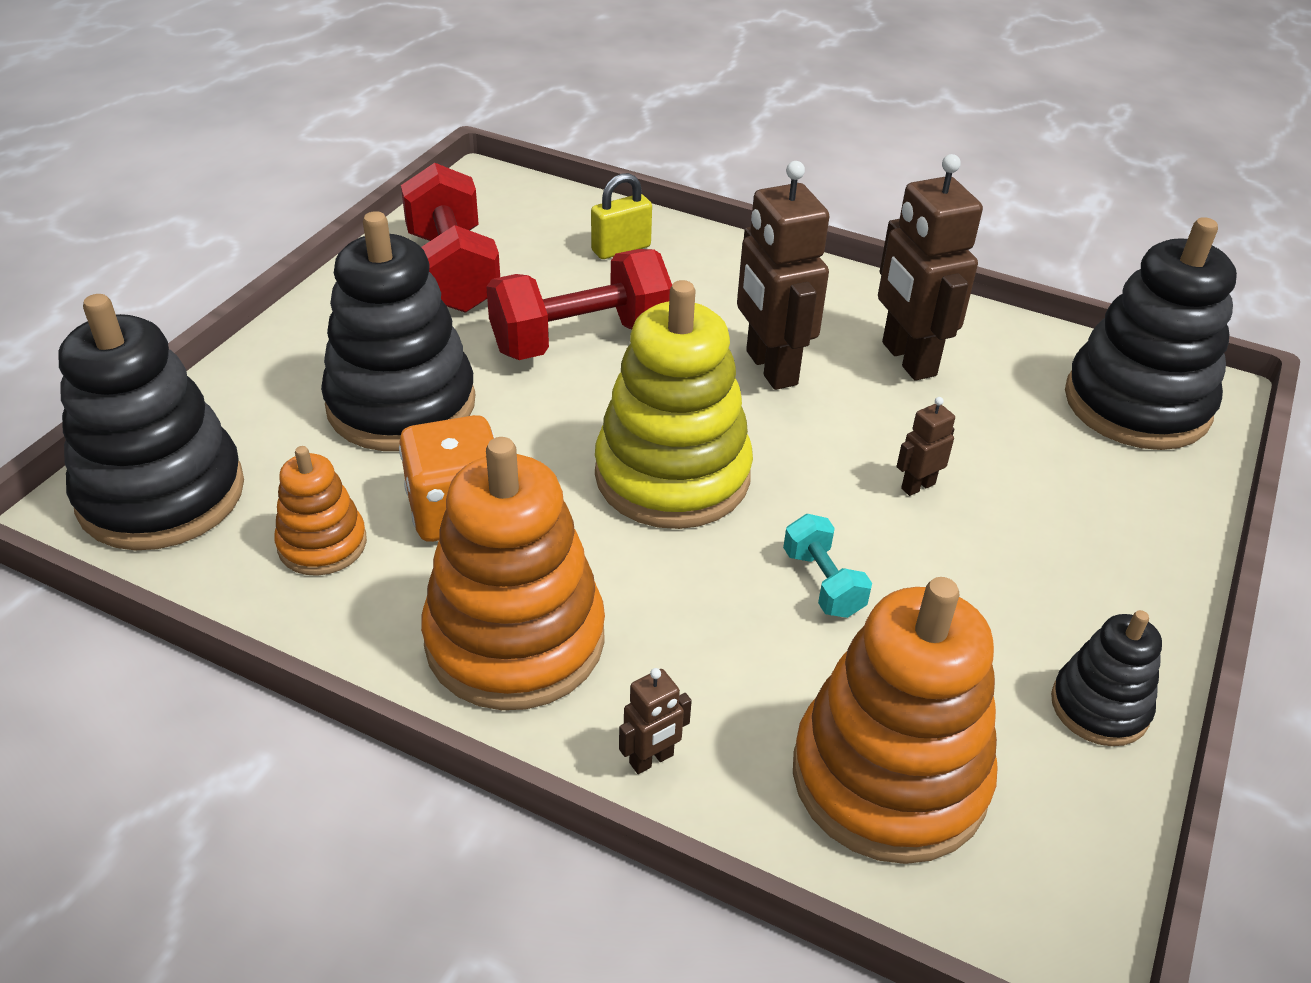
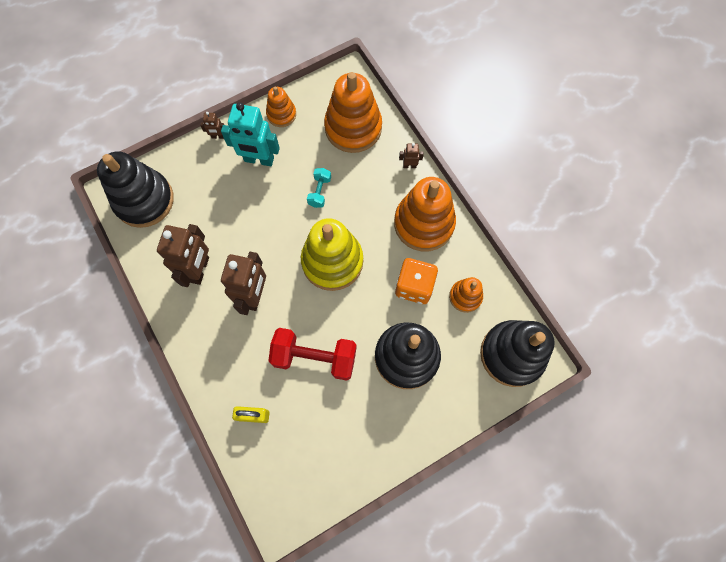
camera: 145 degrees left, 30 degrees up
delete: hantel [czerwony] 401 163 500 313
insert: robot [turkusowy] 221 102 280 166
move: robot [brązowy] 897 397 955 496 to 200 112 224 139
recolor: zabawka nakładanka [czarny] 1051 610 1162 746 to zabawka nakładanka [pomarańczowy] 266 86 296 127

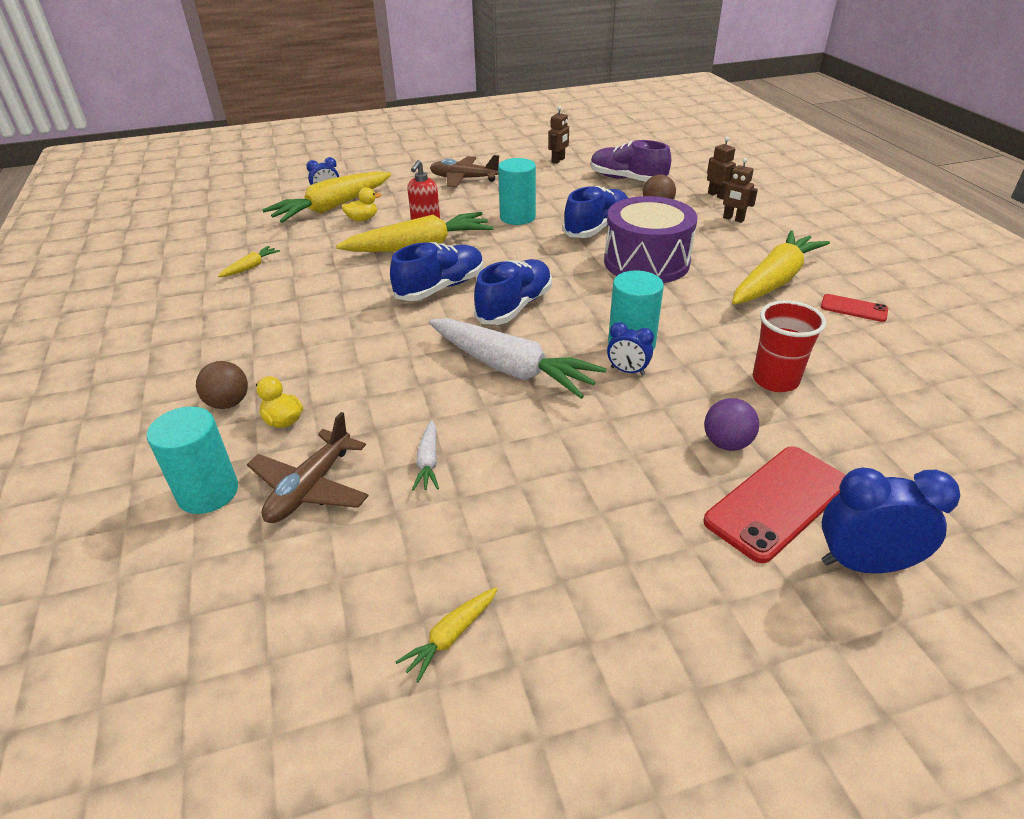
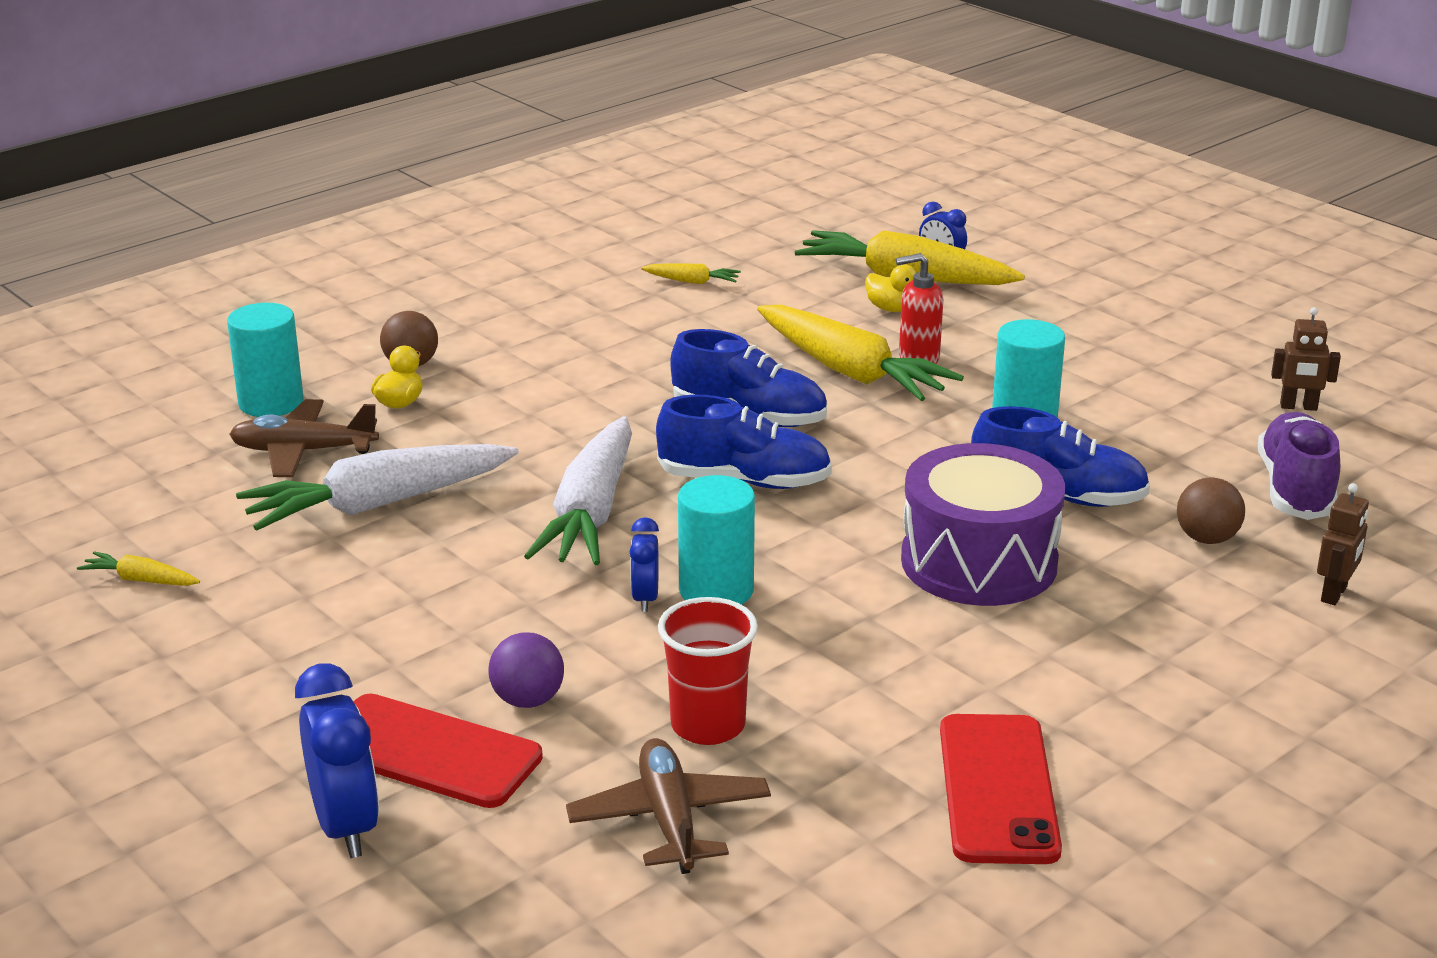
camera: 65 degrees right, 10 degrees down
delete: robot [brązowy] 719 158 758 223; marchewka [żółty] 732 230 830 304
move: samolot [brązowy] 430 155 499 187 to 566 738 771 874
resize: marchewka [biały] 412 420 439 491 = 236 444 519 531 x2.31; telefon [czerwony] 821 294 888 322 = 940 714 1062 864 x1.88

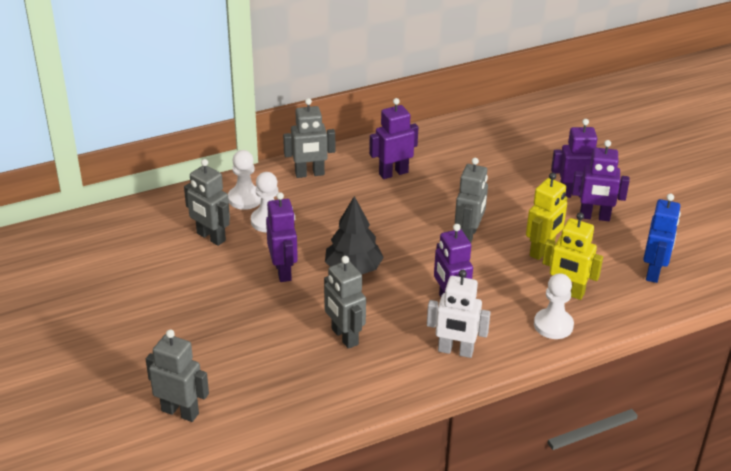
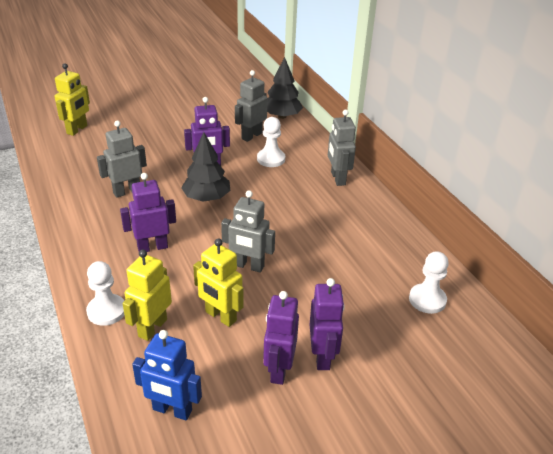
camera: 90 degrees right, 0 degrees up
delete: robot [fioletowy] 369 98 418 179; robot [biały] 427 270 491 358
insert: drzewko [czarny] 267 57 303 119
move: pionek [biały] 228 150 261 210 to 409 251 449 314
recolor: robot [szary] 146 330 209 422 to robot [żółty] 55 63 90 136

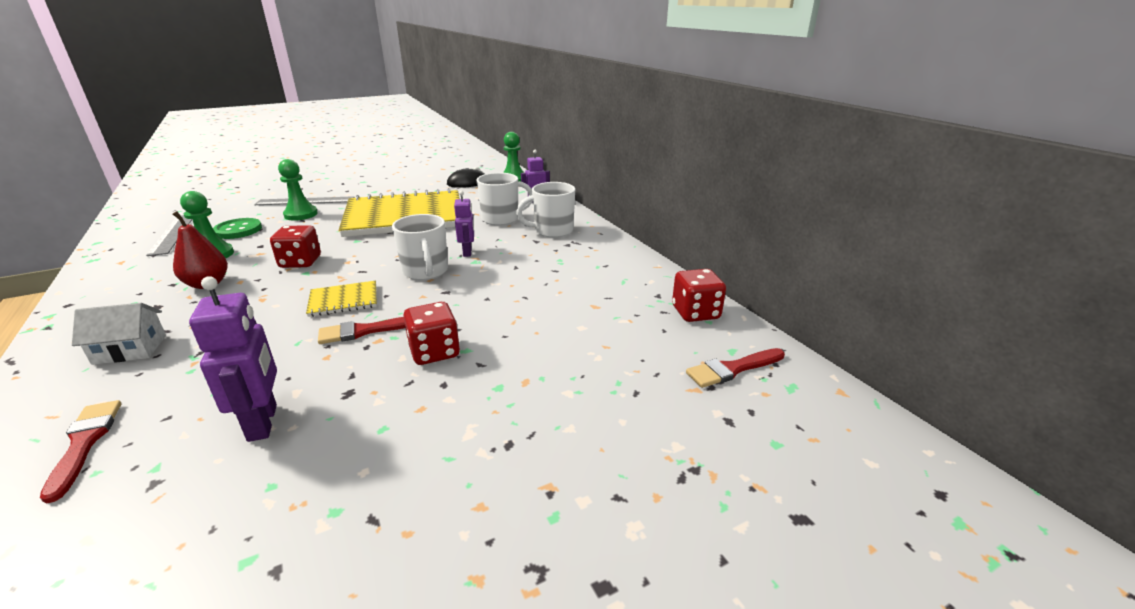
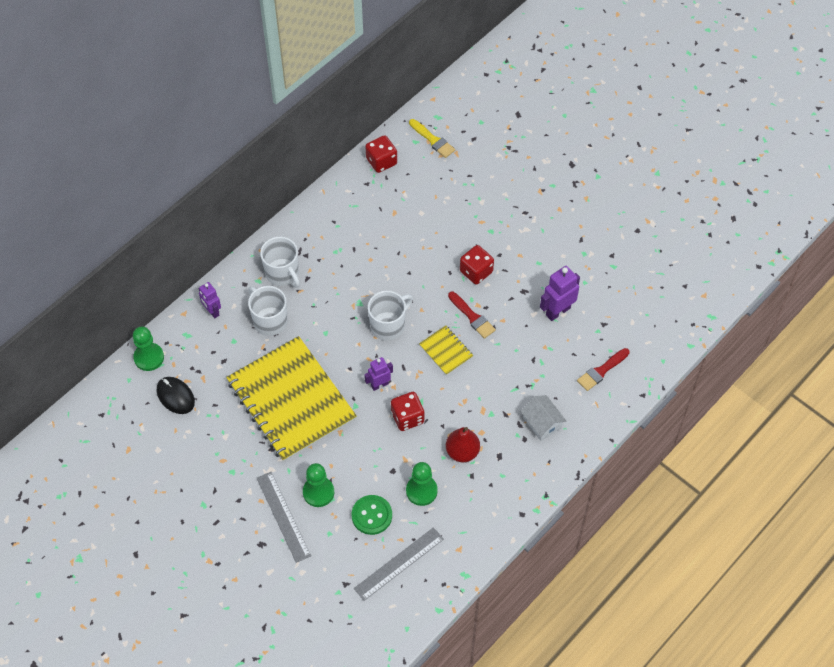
camera: 110 degrees left, 30 degrees up
move: robot [fioletowy] 454 191 474 257 to 364 357 393 391
recolor: pędzel [czerwony] 686 348 785 388 to pędzel [żółty] 409 119 455 158

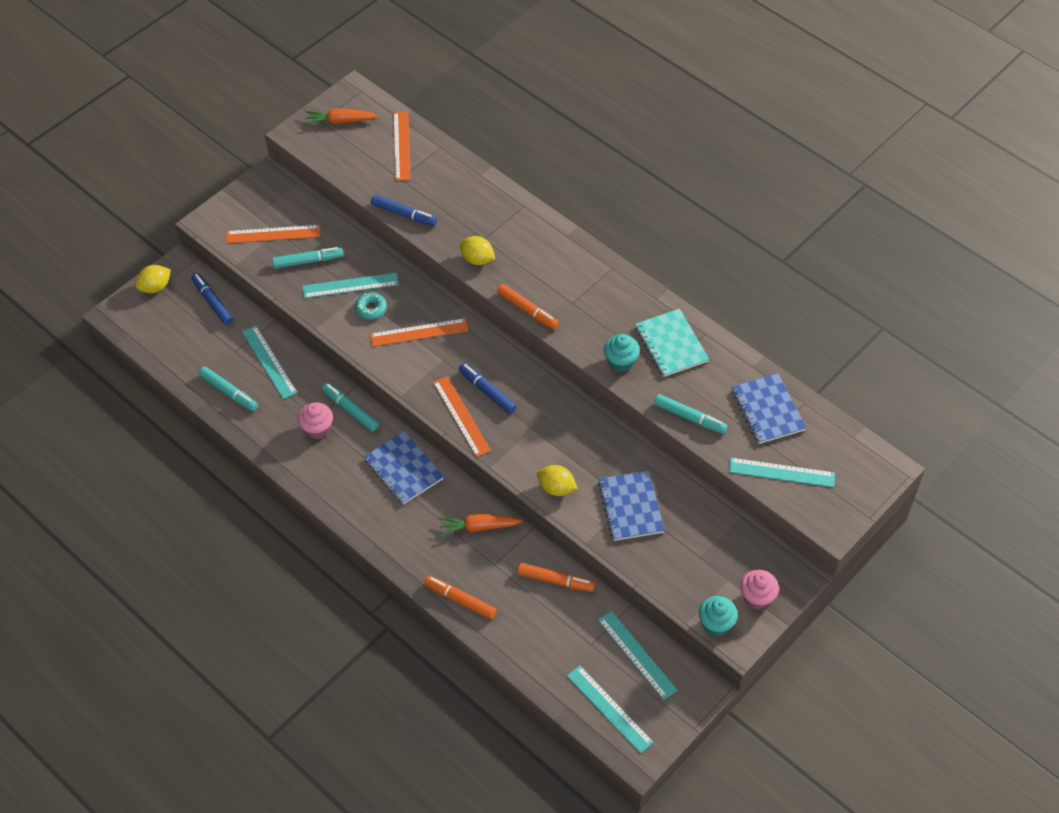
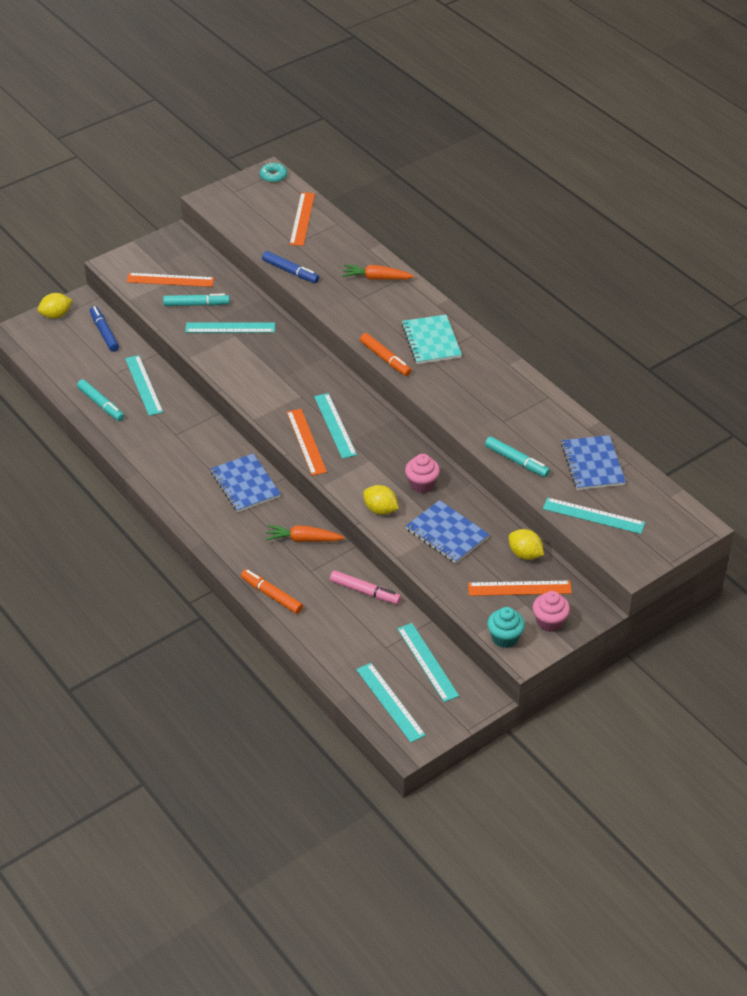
camera: 10 degrees right, 10 degrees down
delete: flamaster [turkusowy] 322 383 379 432; muffinka [turkusowy] 604 334 640 372
move: muffinka [różowy] 298 402 333 439 to 405 454 440 493; marchewka [pomarańczowy] 305 108 379 125 to 342 264 414 280; donut [turkusowy] 355 292 387 320 to 260 162 287 183; linijka [pomarańczowy] 370 318 468 347 to 468 580 572 596; cytryna [żółty] 460 236 495 265 to 509 529 544 560; zeszyt [turkusowy] 635 309 709 377 to 402 315 462 364
replace: flamaster [niebieski] 459 363 517 414 to linijka [turkusowy] 314 393 357 459
recolor: flamaster [pomarańczowy] 517 563 595 592 to flamaster [różowy] 330 570 401 604
rotate: zeszyt [niebieski] 598 471 665 541 = 406 500 490 564 45 degrees counterclockwise

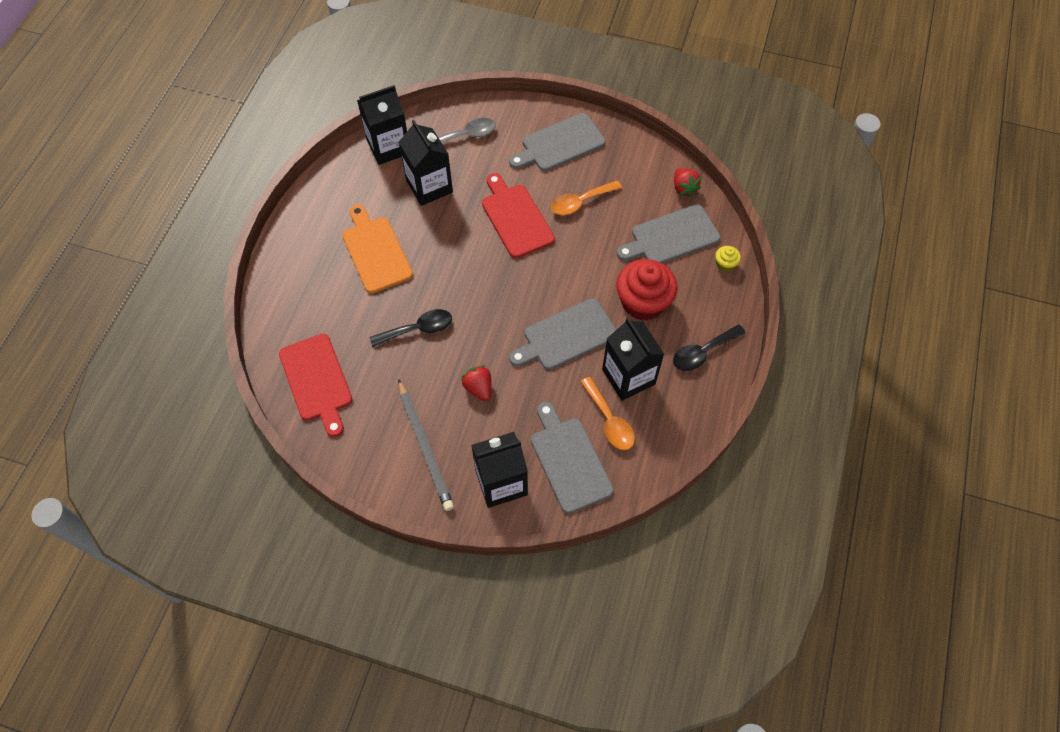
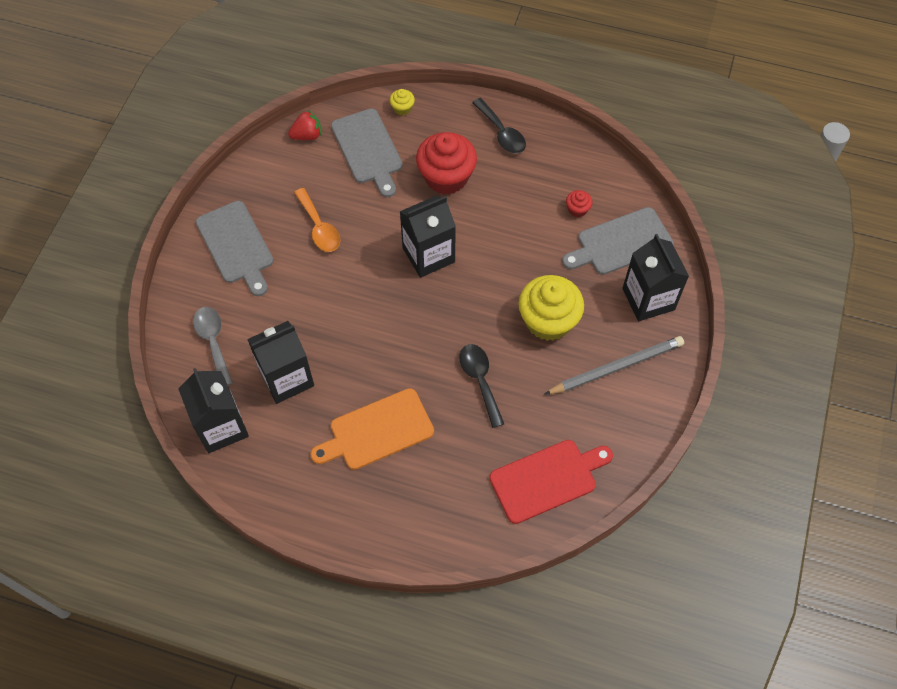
camera: 90 degrees left, 0 degrees up
delete: deska do krojenia [czerwony] 482 173 555 258; deska do krojenia [szary] 509 298 616 370
move: karton mleka [czarny] 602 318 665 401 to 400 196 456 278
replace: truskawka [czerwony] 461 365 492 401 to muffinka [żółty] 518 275 584 341; łyżka [pomarańczowy] 580 377 635 450 to muffinka [czerwony] 566 190 592 217

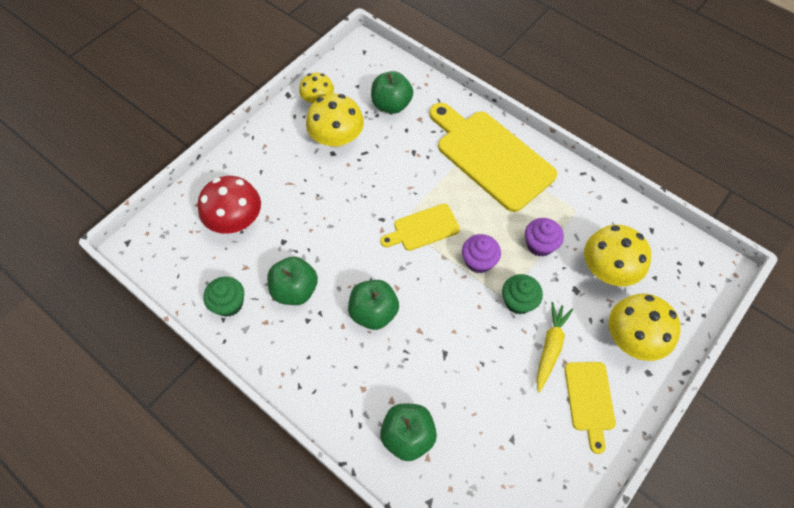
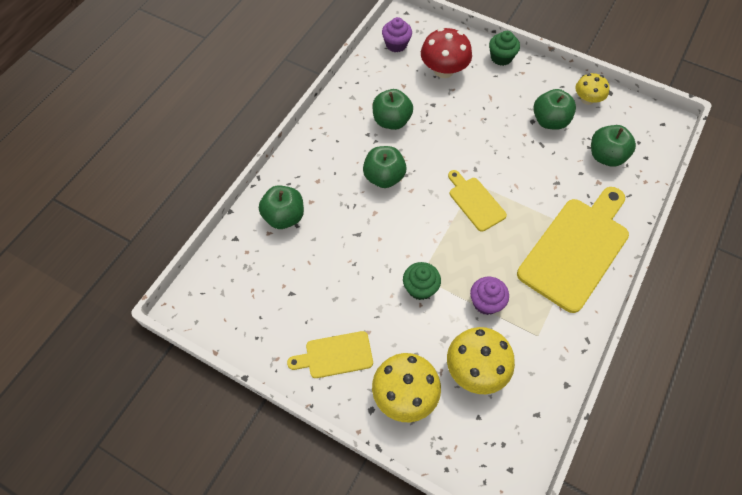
camera: 80 degrees right, 0 degrees up
delete: marchewka [żółty] 536 302 573 393
move: muffinka [zielony] 203 277 244 317 to 489 31 520 66; muffinka [fioletowy] 462 234 501 273 to 382 17 412 52
replace: grzyb [żółty] 306 94 364 148 to jabłko [zielony] 533 89 576 130

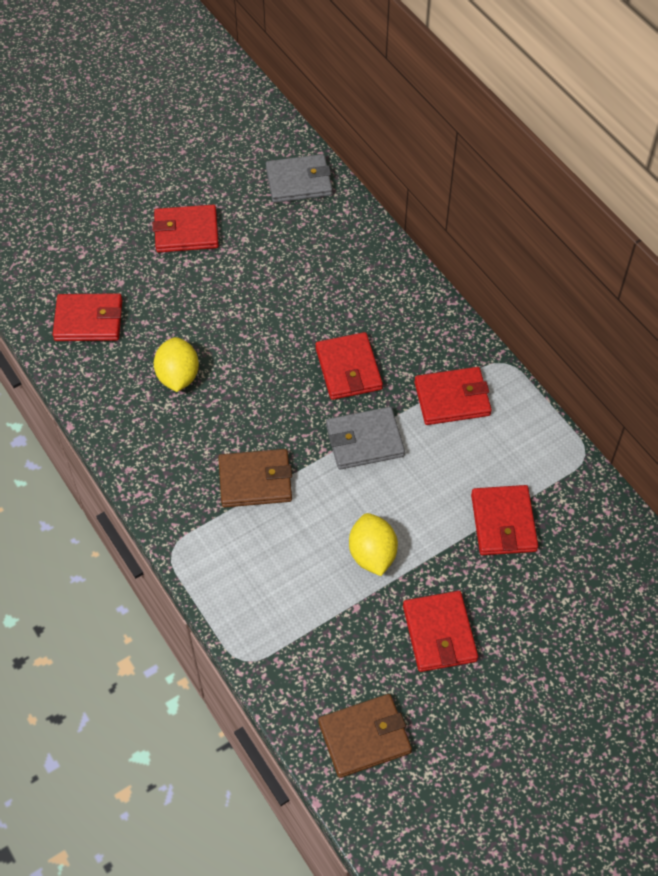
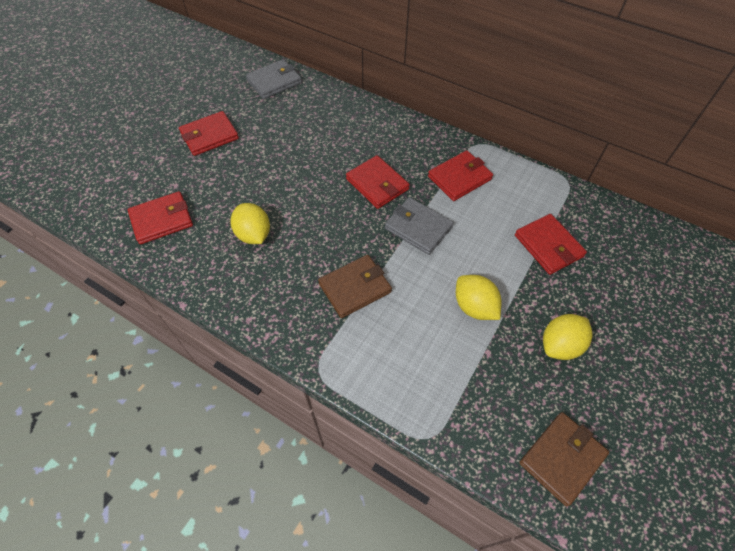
camera: 25 degrees left, 0 degrees up
replace: portfel [czerwony] 403 591 478 672 to cytryna [żółty] 543 314 592 360
rotate: portfel [szary] 326 407 405 470 = 385 197 454 255 75 degrees clockwise

